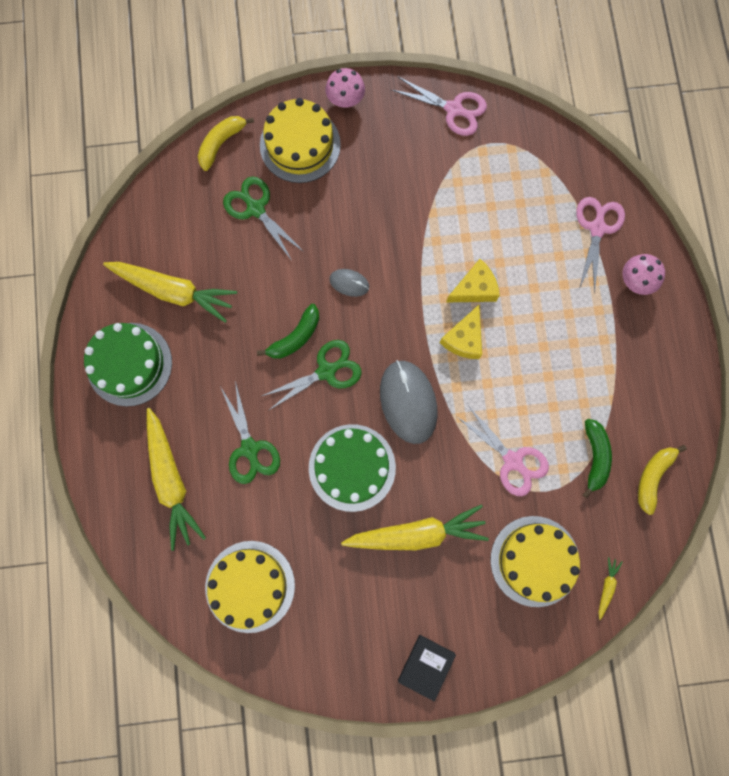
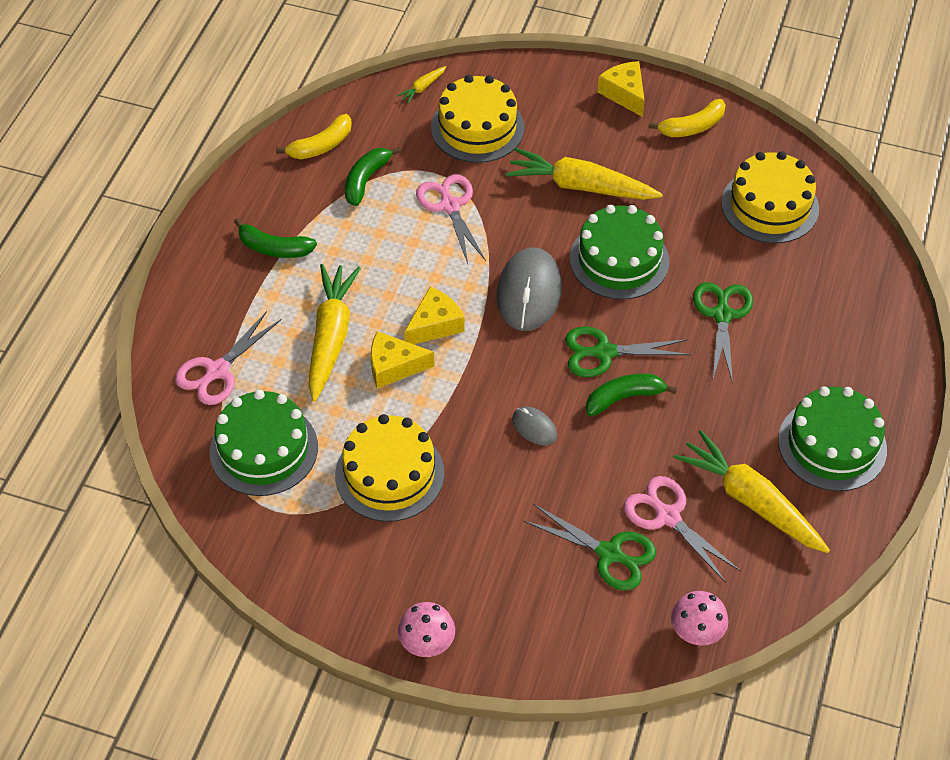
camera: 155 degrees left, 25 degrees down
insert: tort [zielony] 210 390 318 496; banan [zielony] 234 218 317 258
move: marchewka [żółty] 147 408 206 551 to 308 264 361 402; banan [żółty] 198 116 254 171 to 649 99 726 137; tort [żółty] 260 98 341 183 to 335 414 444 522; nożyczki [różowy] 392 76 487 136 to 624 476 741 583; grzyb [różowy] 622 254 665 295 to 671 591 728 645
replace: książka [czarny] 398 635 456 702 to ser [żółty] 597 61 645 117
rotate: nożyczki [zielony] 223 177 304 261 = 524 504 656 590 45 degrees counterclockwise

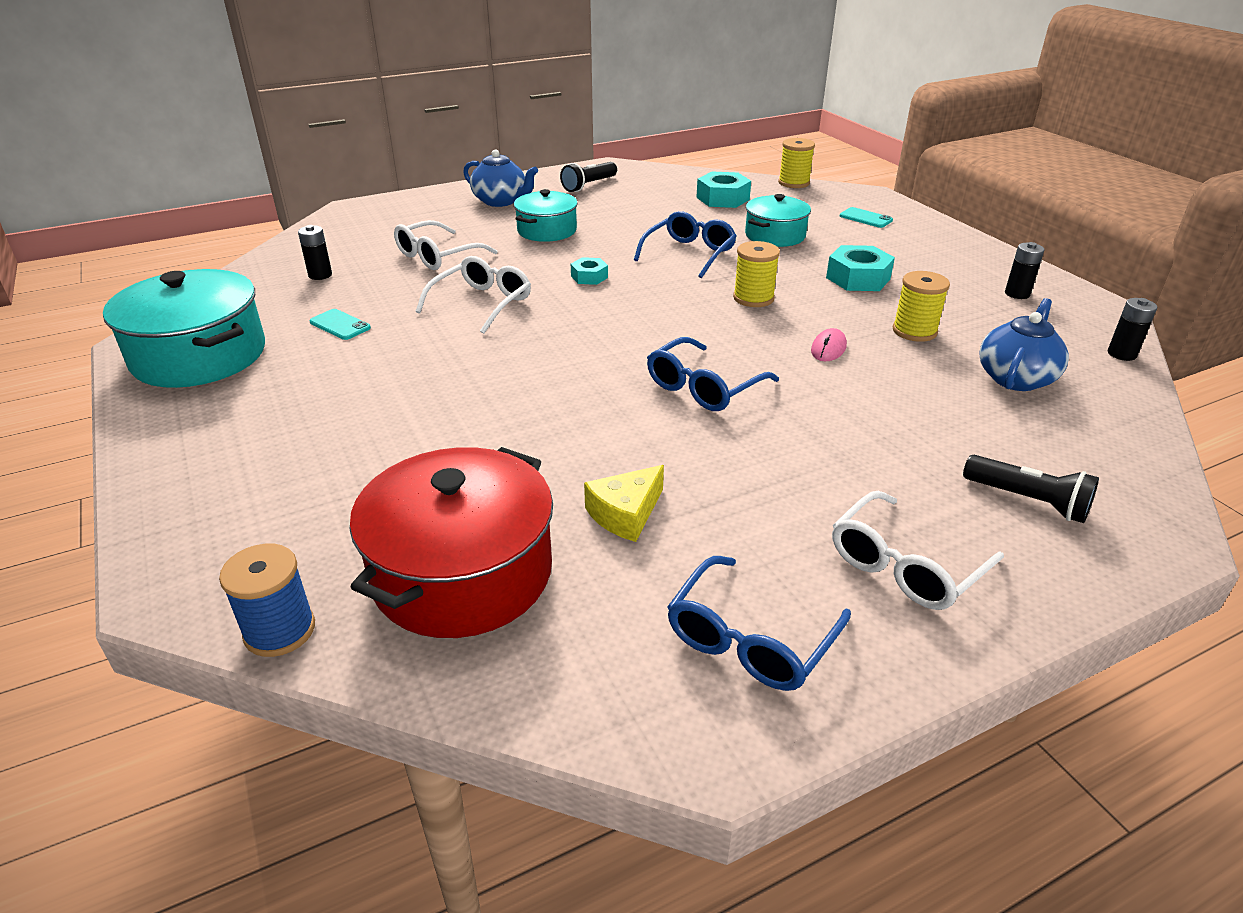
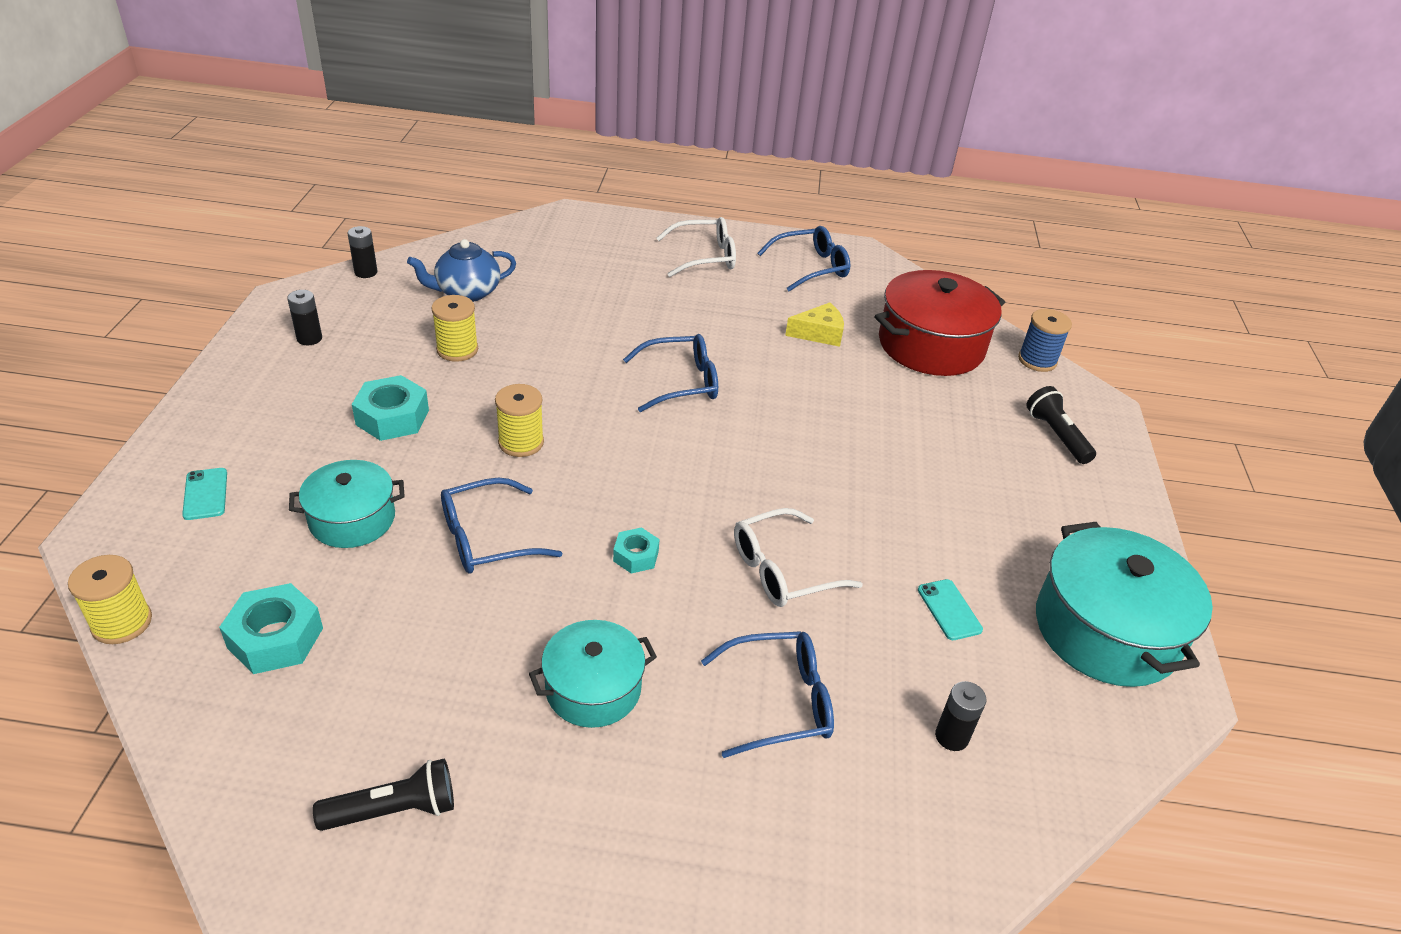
camera: 150 degrees left, 5 degrees up
delete: imbryk [niebieski] 463 149 538 207; myszka [różowy] 811 328 847 361
move: latarka [czarny] 963 455 1099 523 to 1026 386 1096 464
recolor: okulary [biały] 394 220 497 270 to okulary [niebieski] 701 631 834 758

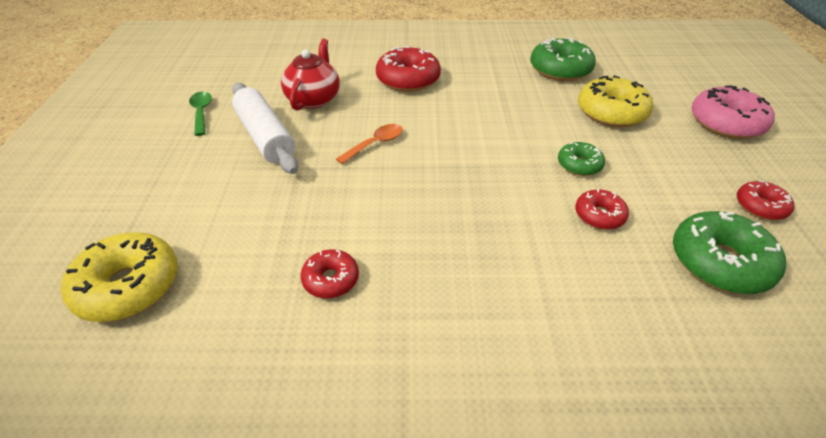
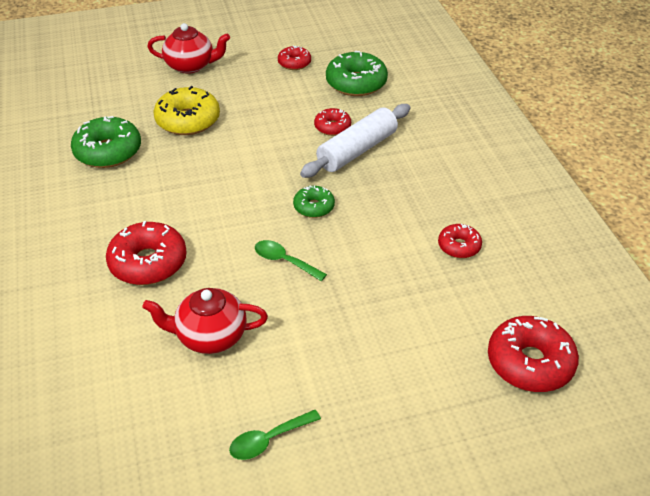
camera: 105 degrees left, 0 degrees up
move: wałek do ciasta [biały] 232 83 298 174 to 300 104 410 178; donut [zielony] 558 142 605 176 to 293 186 335 218
replace: donut [różowy] 692 85 775 139 to imbryk [czerwony] 147 23 230 74
recolor: donut [żółty] 61 232 178 322 to donut [czerwony] 488 316 579 392; łyżka [pomarańczowy] 336 124 403 164 to łyżka [zielony] 255 240 327 281

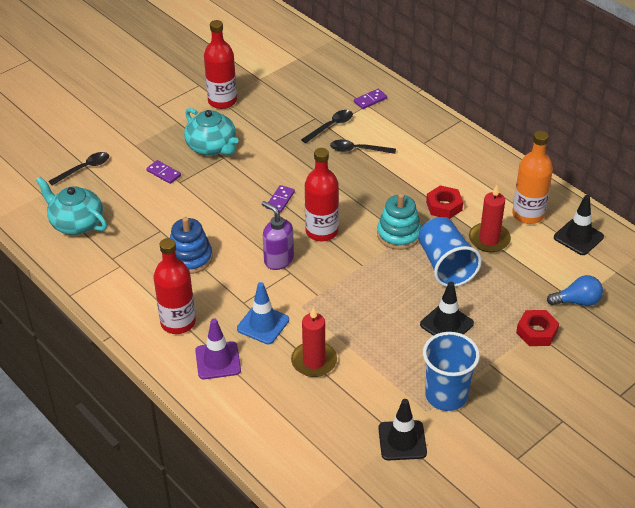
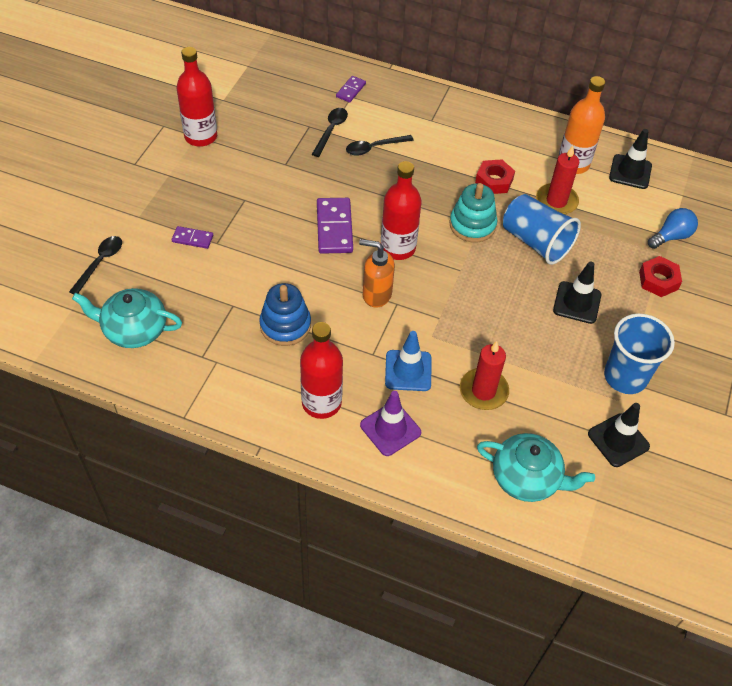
camera: 30 degrees left, 10 degrees up
move: imbryk [turkusowy] 184 108 239 156 to 477 433 595 502
recolor: dozownik mydła [fioletowy] 262 201 294 270 to dozownik mydła [pomarańczowy] 359 239 395 308
resize: kostka domina [fioletowy] 267 185 295 213 = 317 198 353 254 x1.82

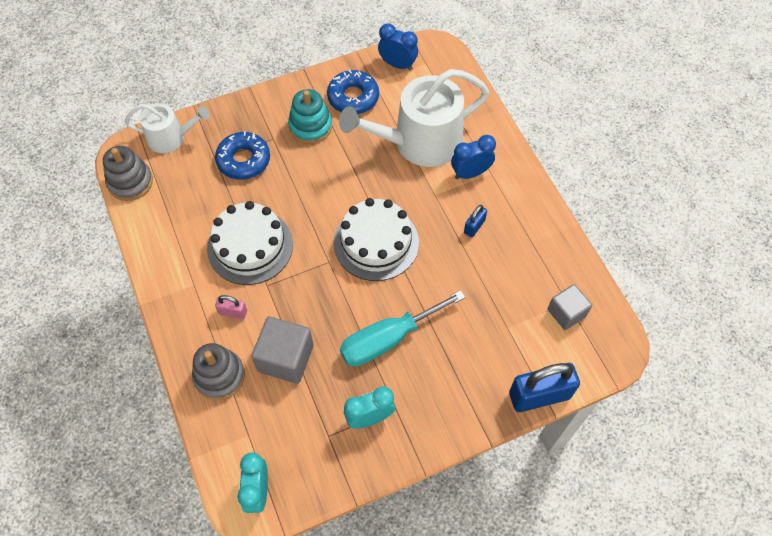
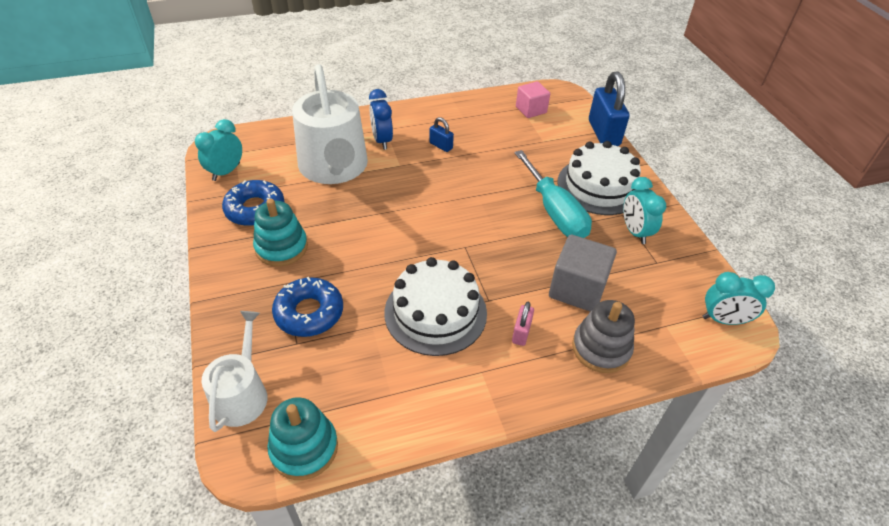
camera: 85 degrees left, 15 degrees down
move: tort [biały] 334 198 419 281 to 557 141 641 215
recolor: zabawka nakładanka [szary] 103 146 153 201 to zabawka nakładanka [turkusowy] 267 397 338 480; budzik [niebieski] 378 24 418 71 to budzik [turkusowy] 195 119 242 181; sześcian [szary] 548 284 592 330 to sześcian [różowy] 516 81 550 118

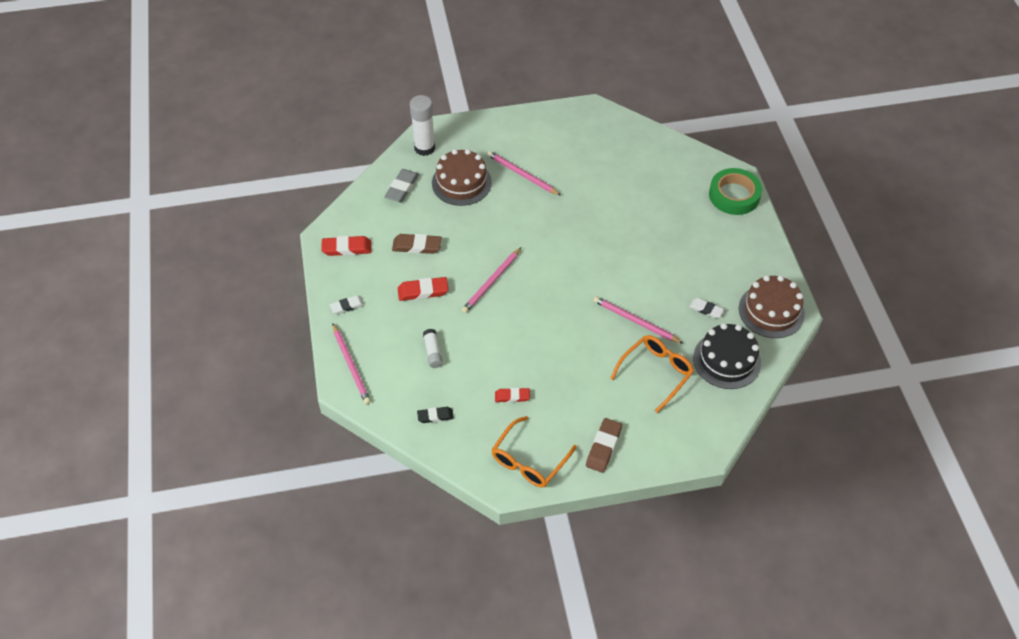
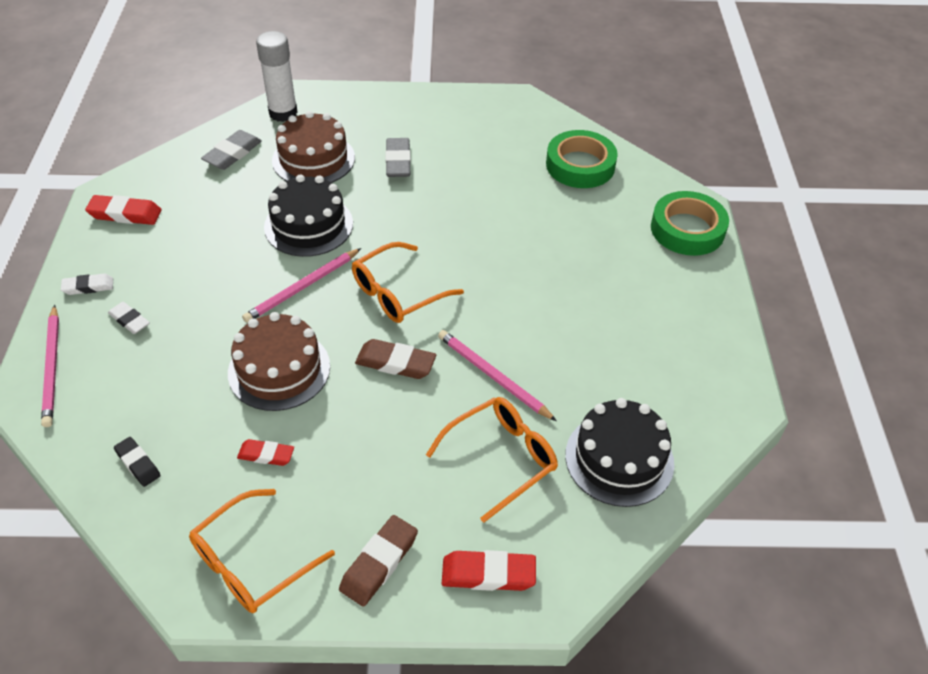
camera: 10 degrees right, 5 degrees down
delete: klej w sztyfcie [biały] 423 329 443 368
insert: tort [czarny] 264 175 353 257; okulary [pomarańczowy] 352 242 464 323; taśma klejąca [zielony] 546 130 618 188
move: gumka do mazania [brązowy] 392 234 442 254 to 355 339 436 379; gumka do mazania [czerwony] 398 277 449 301 to 442 550 536 591; gumka do mazania [biały] 689 298 724 318 to 108 302 150 334; tort [brązowy] 739 275 805 338 to 228 312 330 411
replace: ołówek [różowy] 487 151 561 195 to gumka do mazania [szary] 385 138 411 177
rotate: gumka do mazania [czarny] 417 407 454 423 = 114 437 161 487 45 degrees clockwise

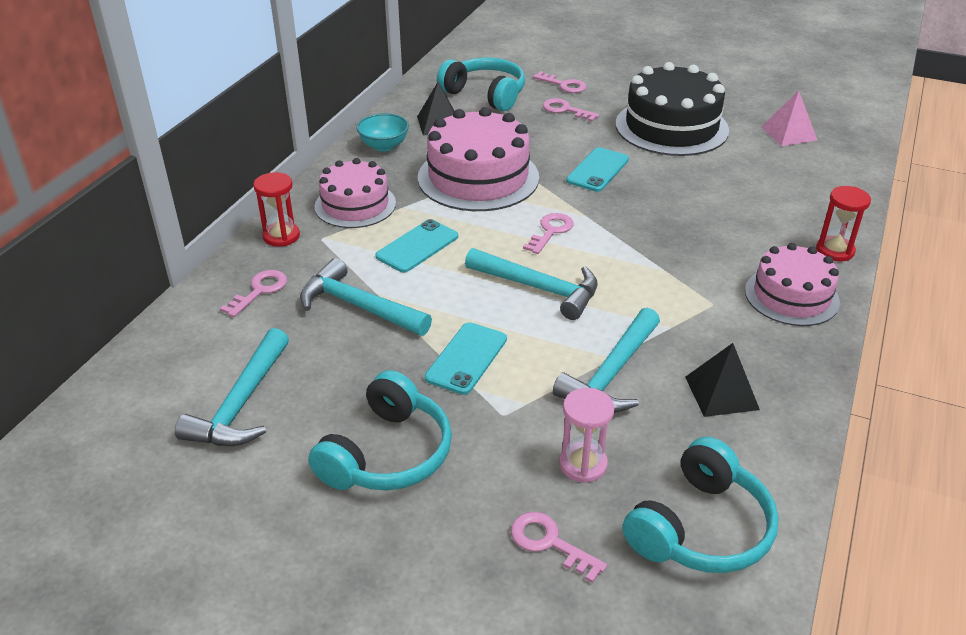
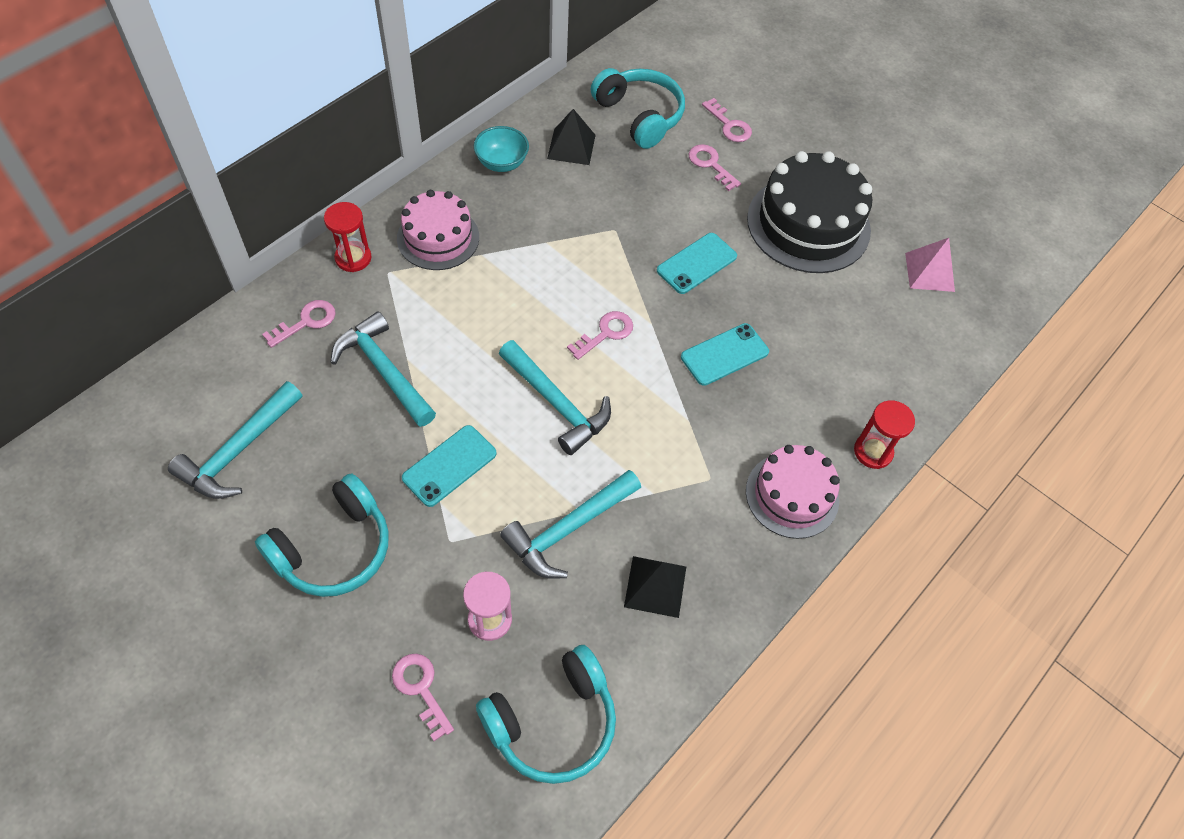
camera: 15 degrees right, 20 degrees up
delete: tort [różowy] 418 107 539 211
move: telefon [turkusowy] 375 219 458 272 to 681 323 769 386

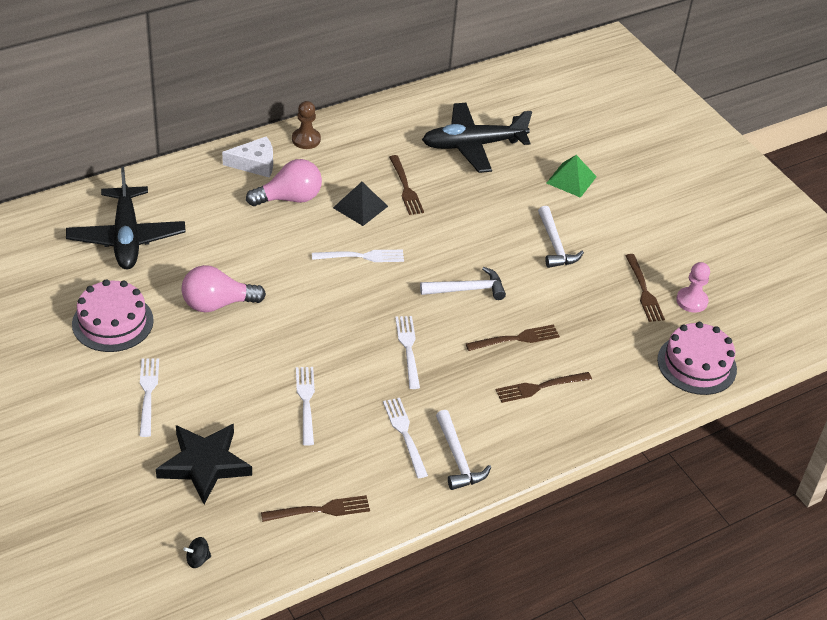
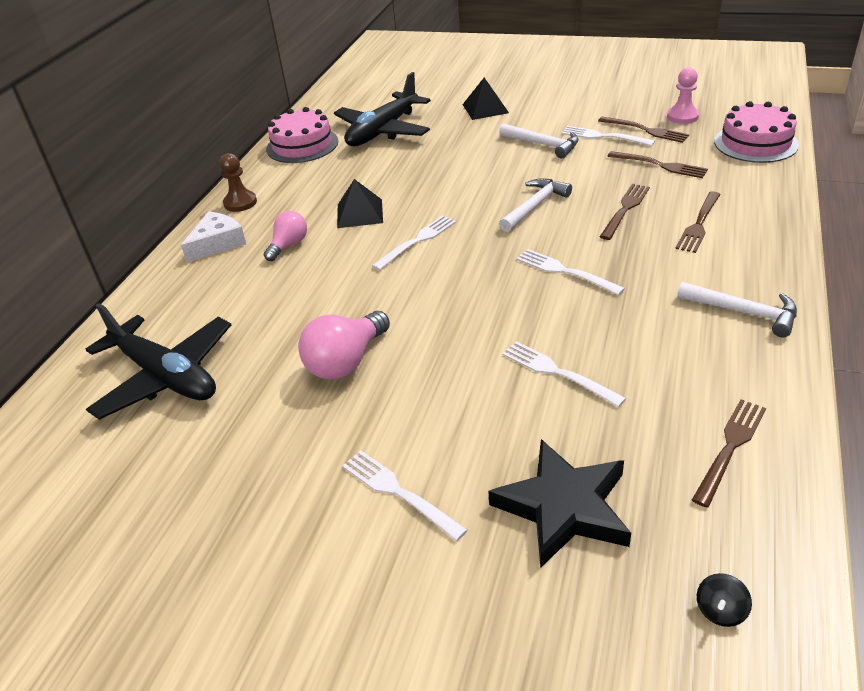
camera: 35 degrees left, 5 degrees down
move: tort [różowy] 72 279 154 352 to 266 107 338 163; widelec [biały] 383 398 428 478 to 561 126 655 146; widelec [brązowy] 389 155 424 215 to 607 151 708 178
recolor: piramida [zielony] 546 155 597 198 to piramida [czarny] 462 77 509 120
resize: żarówka [różowy] 246 159 322 206 = 264 211 307 261 x0.64

